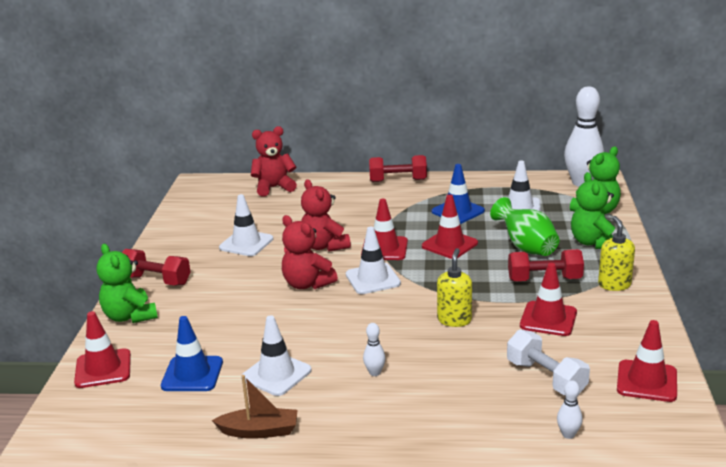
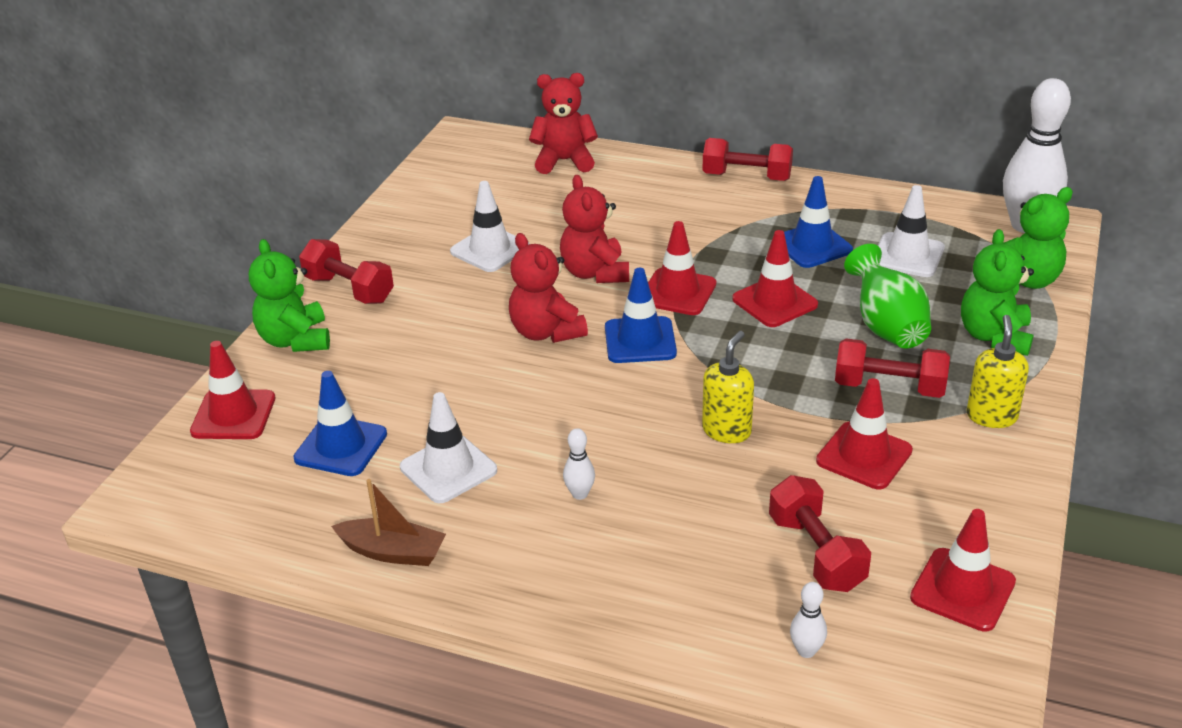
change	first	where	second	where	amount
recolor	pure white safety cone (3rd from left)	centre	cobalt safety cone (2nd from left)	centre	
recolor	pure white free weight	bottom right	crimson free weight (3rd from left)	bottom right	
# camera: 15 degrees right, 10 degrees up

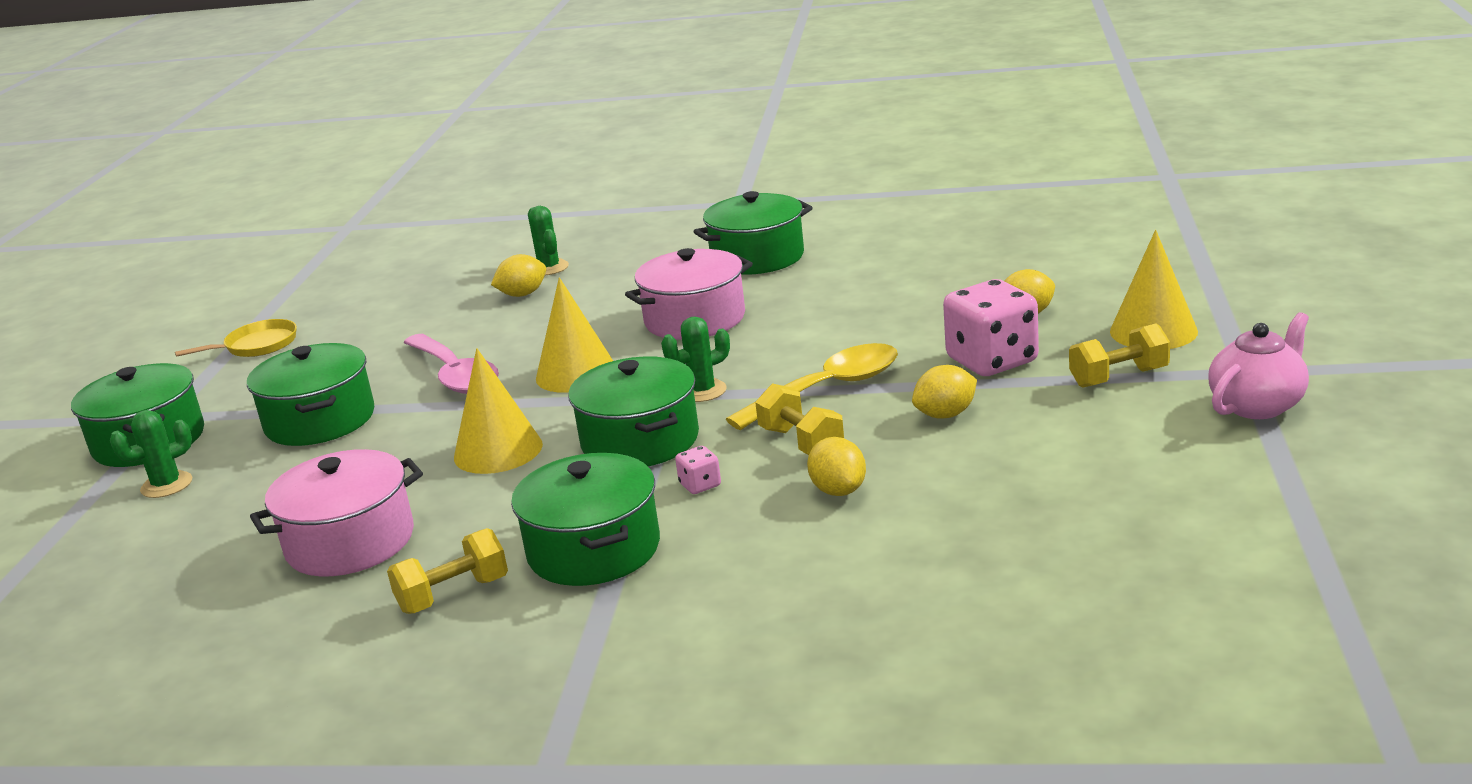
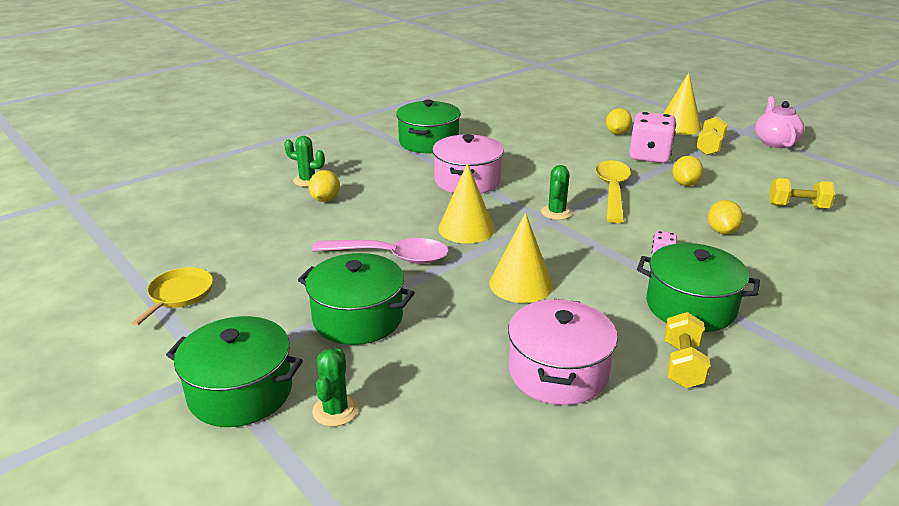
change	first	where	second	where	amount
delete	emerald stockpot (4th from left)	centre			
move	golden free weight (2nd from left in the first image)	centre	golden free weight (3rd from left)	middle right	
rotate	golden citrus fruit (2nd from left in the first image)	centre	golden citrus fruit (4th from left)	middle right	75 degrees clockwise
# camera: 50 degrees left, 5 degrees up

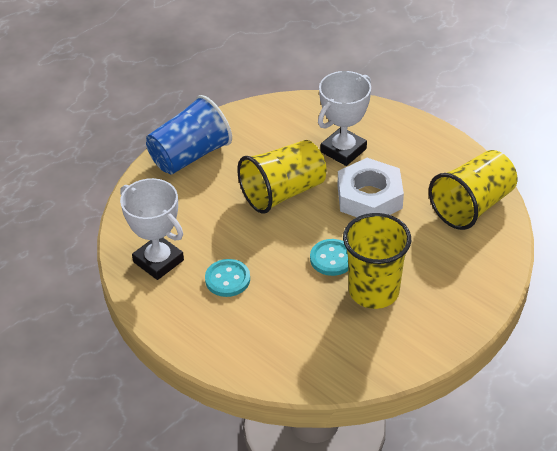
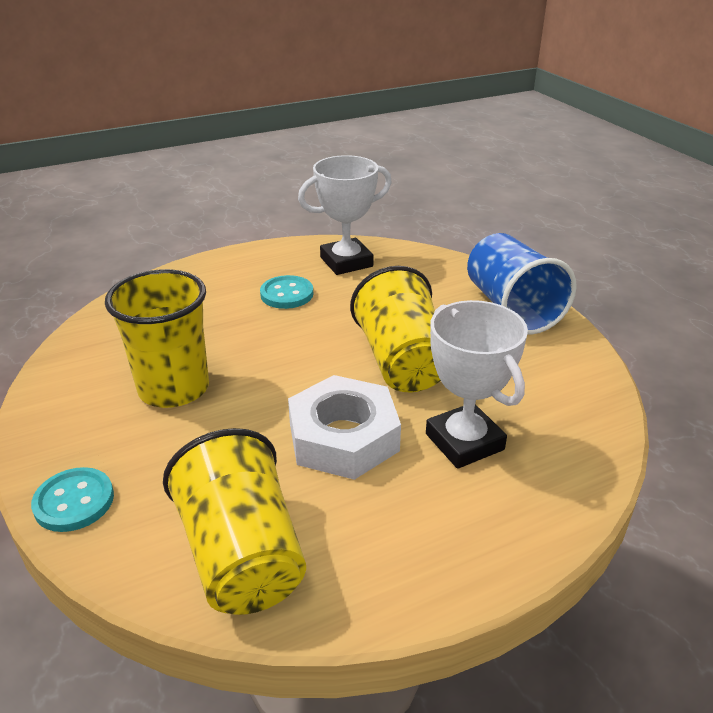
change	first	where	second	where	amount
move	aqua button (2nd from left in the first image)	centre	aqua button (1st from left)	bottom left	
# camera: 110 degrees right, 10 degrees down

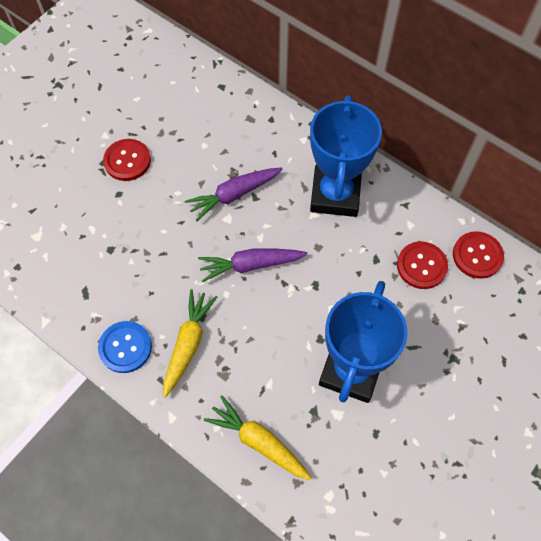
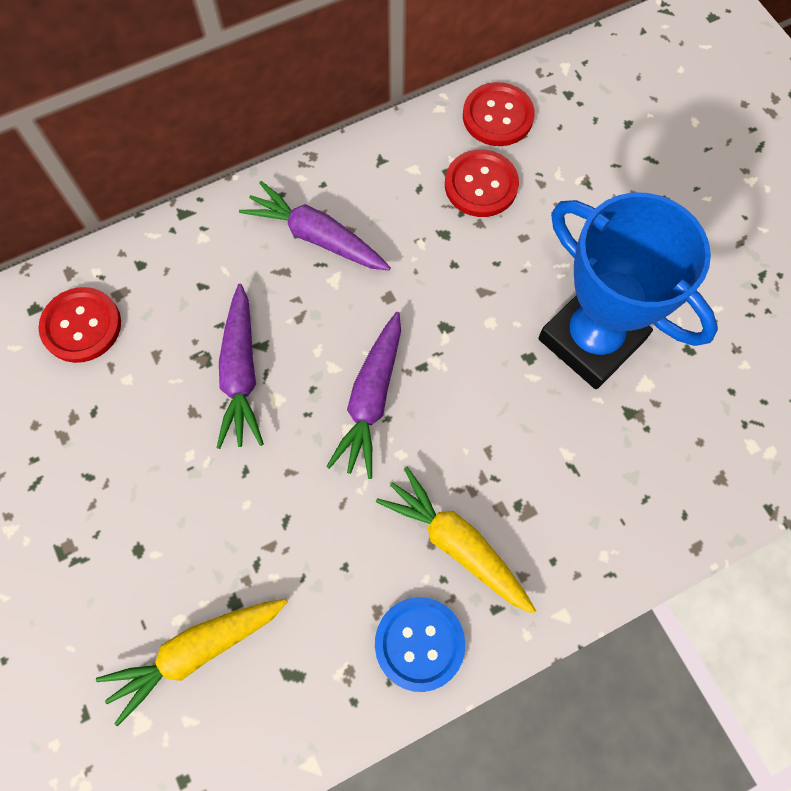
change	first	where	second	where	amount
replace	cobalt trophy (1st from left)	top centre	violet toy carrot (2nd from left)	top centre	
move	crimson button (1st from left)	top left		middle left	
move	golden toy carrot (2nd from left in the first image)	bottom centre	golden toy carrot (1st from left)	bottom left	
# camera: 65 degrees left, 5 degrees up

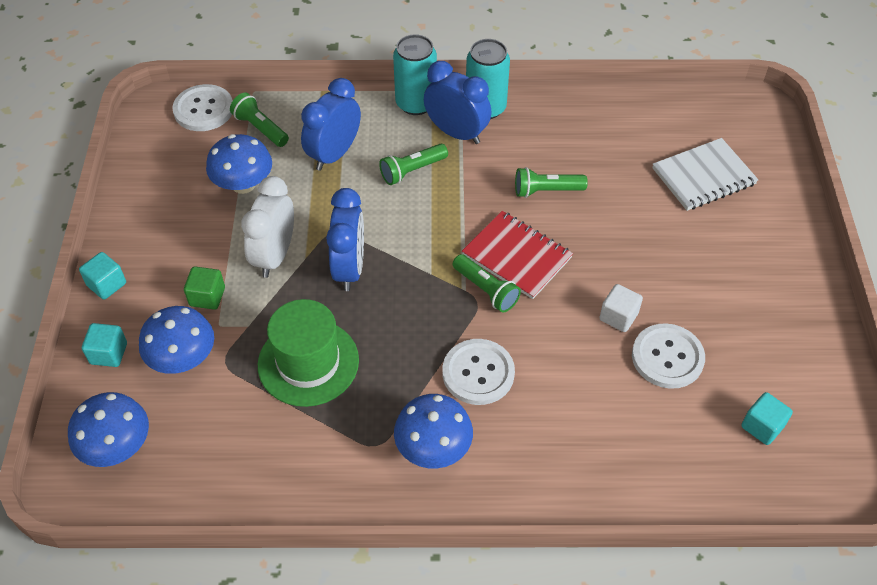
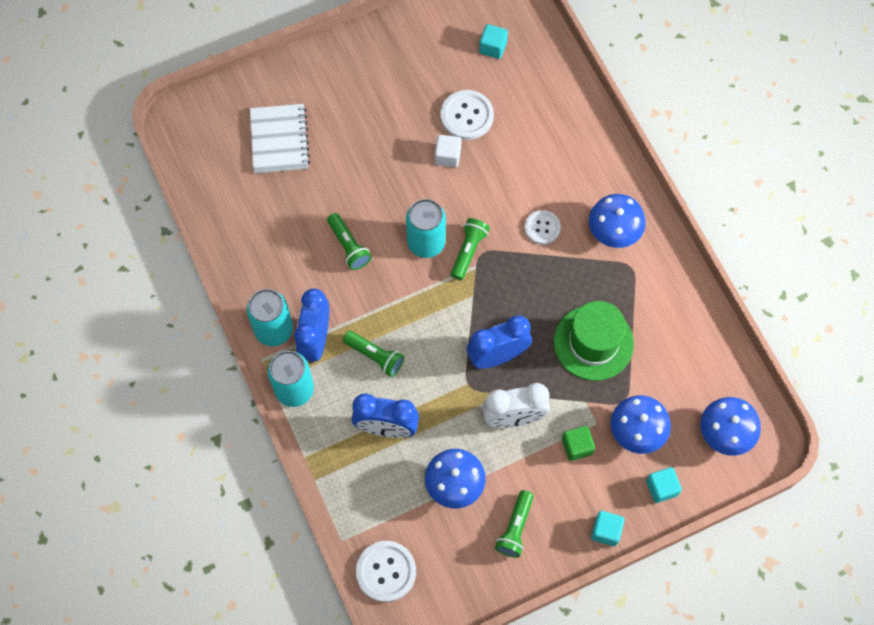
change	first	where	second	where	amount
move	emerald torch (1st from left in the first image)	top left	emerald torch (4th from left)	bottom centre	
rotate	pure white exercise book	top right		top left	45 degrees clockwise
replace	crimson exercise book	centre	aqua can (3rd from left)	centre	
resize	pure white button (2nd from left in the first image)	centre	pure white button (3rd from left)	centre	x0.65
# camera: 115 degrees left, 15 degrees up

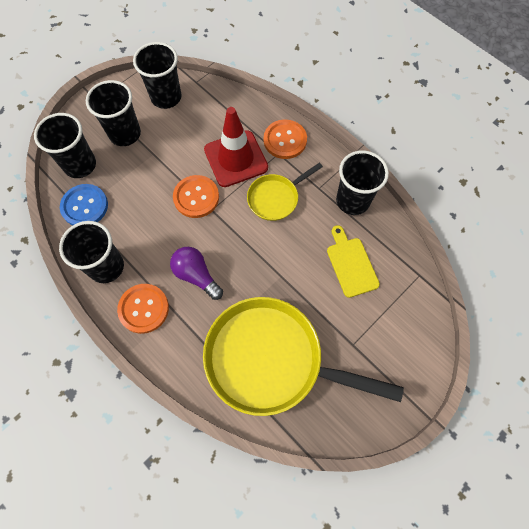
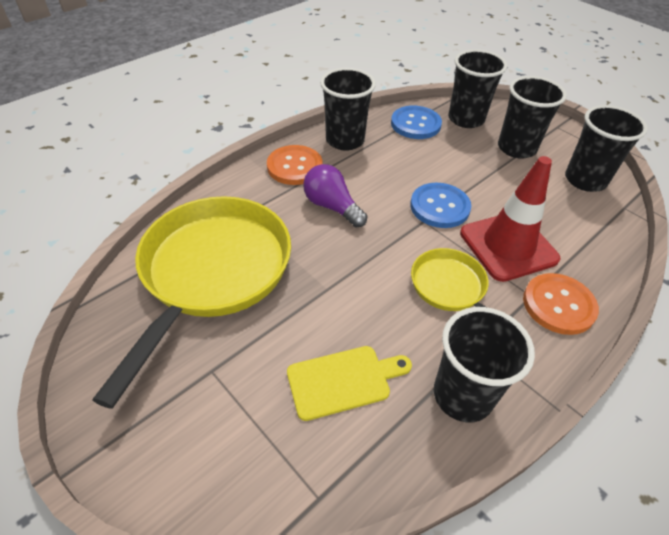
change	first	where	second	where	amount
recolor	orange-coloured button (2nd from left)	centre	cobalt button (2nd from left)	centre	
rotate	violet bulb	centre		centre	90 degrees counterclockwise
# camera: 90 degrees right, 20 degrees down

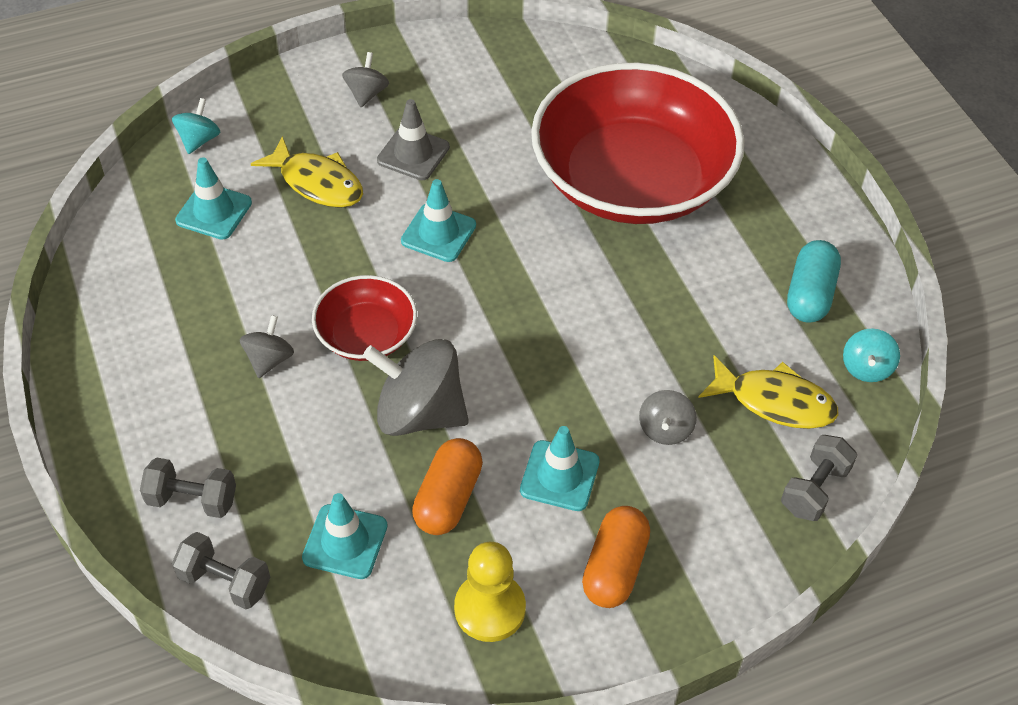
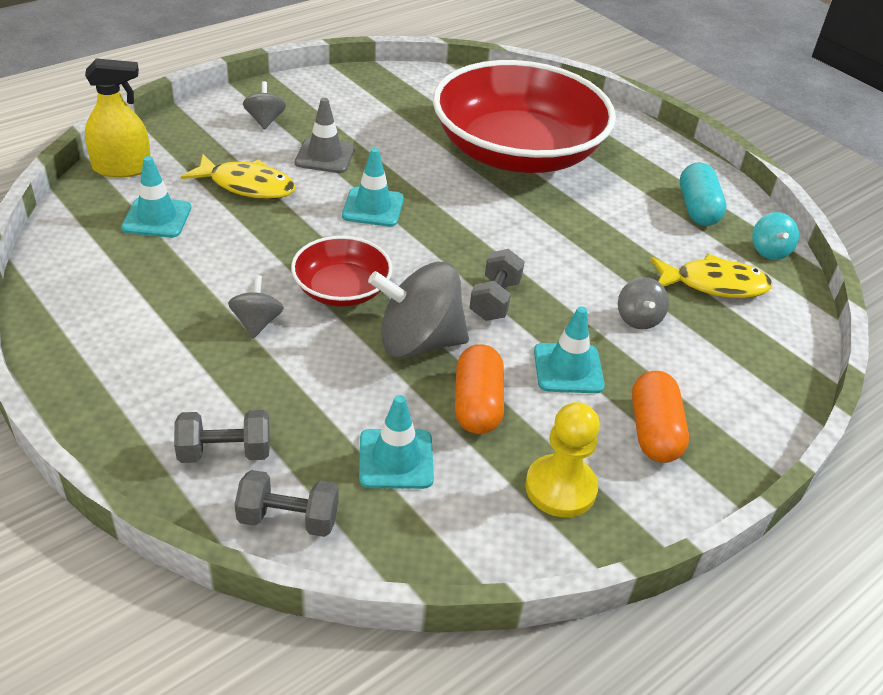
change	first	where	second	where	amount
replace	aqua whirligig (1st from left)	top left	golden spray bottle	top left	
move	ash-grey free weight (3rd from left)	bottom right		centre	
# camera: 20 degrees left, 10 degrees down

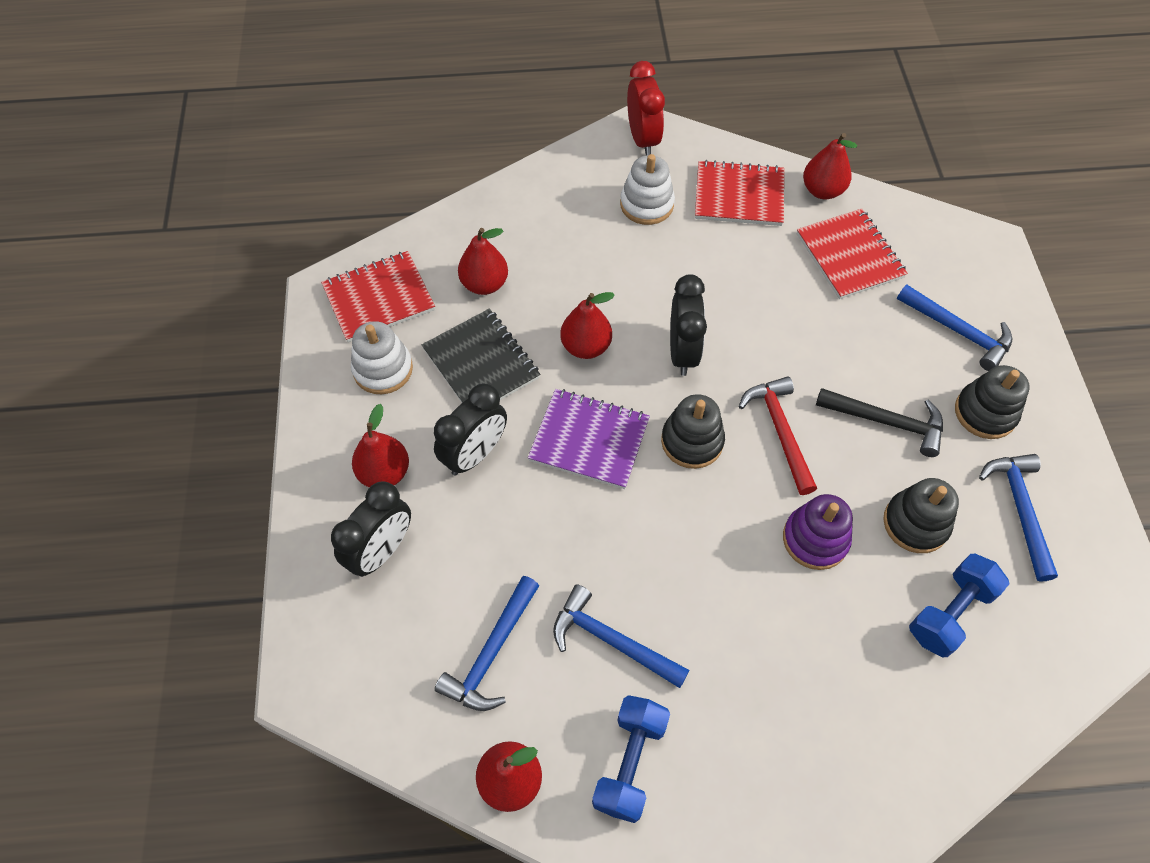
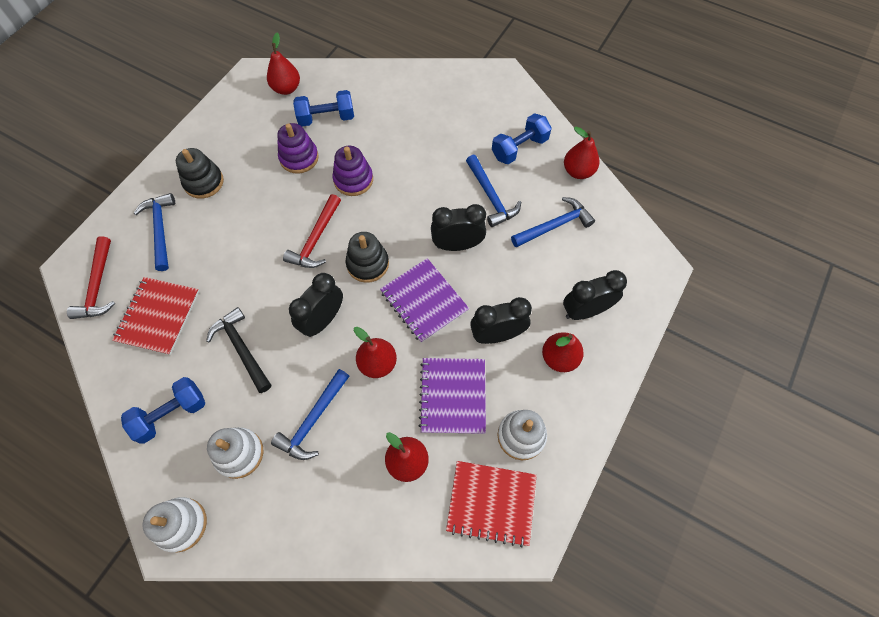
change	first	where	second	where	amount
replace	crimson bedside clock	top centre	pure white stacking rings (1st from left)	bottom left	
move	crimson toy pear (5th from left in the first image)	top right	crimson toy pear (1st from left)	top left	
replace	crimson exercise book (2nd from left)	top centre	cobalt free weight (1st from left)	middle left	
recolor	ebony exercise book	centre	violet exercise book (2nd from left)	centre	
move	ebony hammer	middle right		middle left	
move	cobalt hammer (4th from left in the first image)	middle right	cobalt hammer (2nd from left)	bottom centre	
recolor	ebony stacking rings (2nd from left)	middle right	violet stacking rings (1st from left)	top centre	
insert			ebony bedside clock (2nd from left)	centre	
insert			crimson hammer (1st from left)	middle left	
# camera: 145 degrees left, 5 degrees up

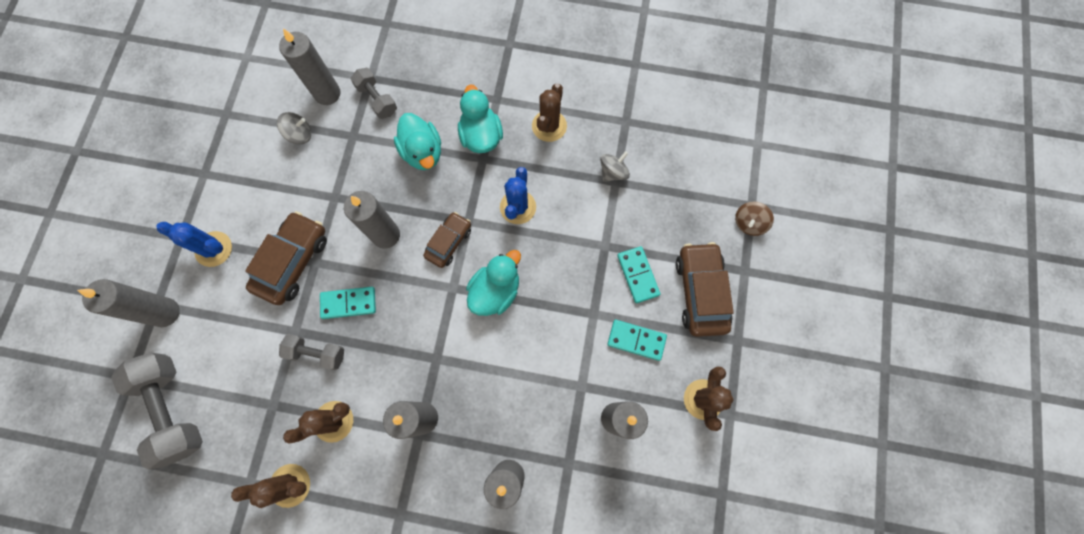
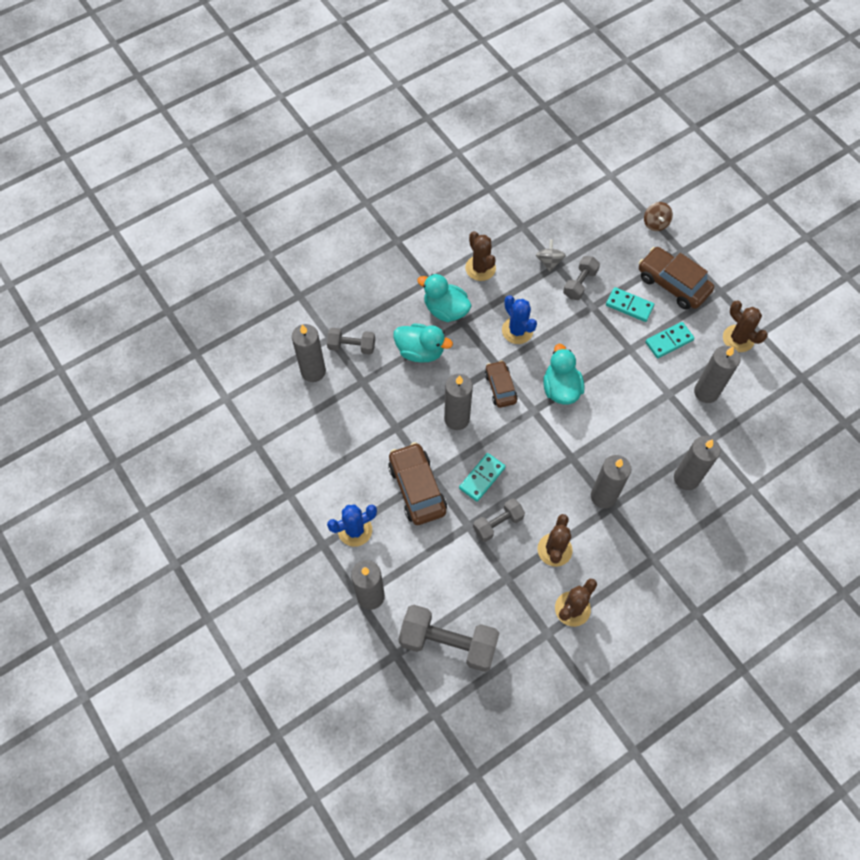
change	first	where	second	where	amount
delete	ash-grey whirligig (1st from left)	top left			
insert			ash-grey free weight (4th from left)	top right	
# camera: 45 degrees left, 10 degrees down

